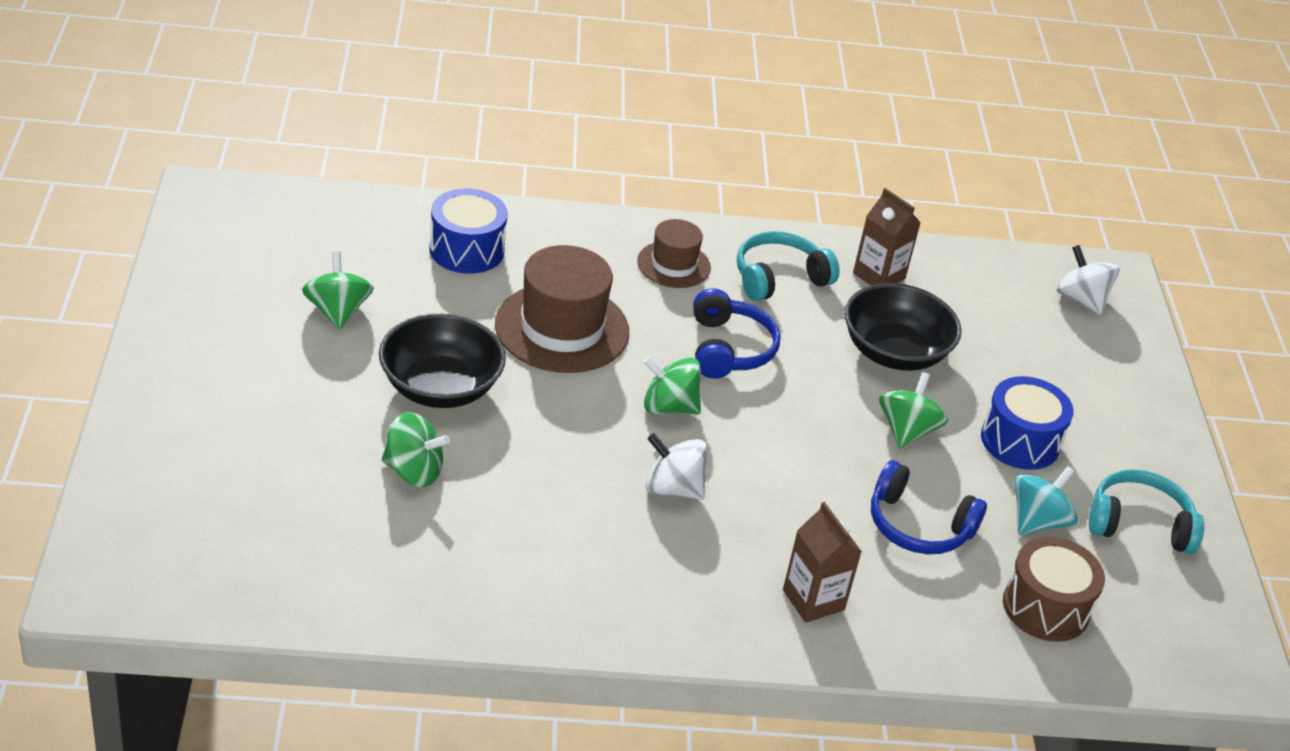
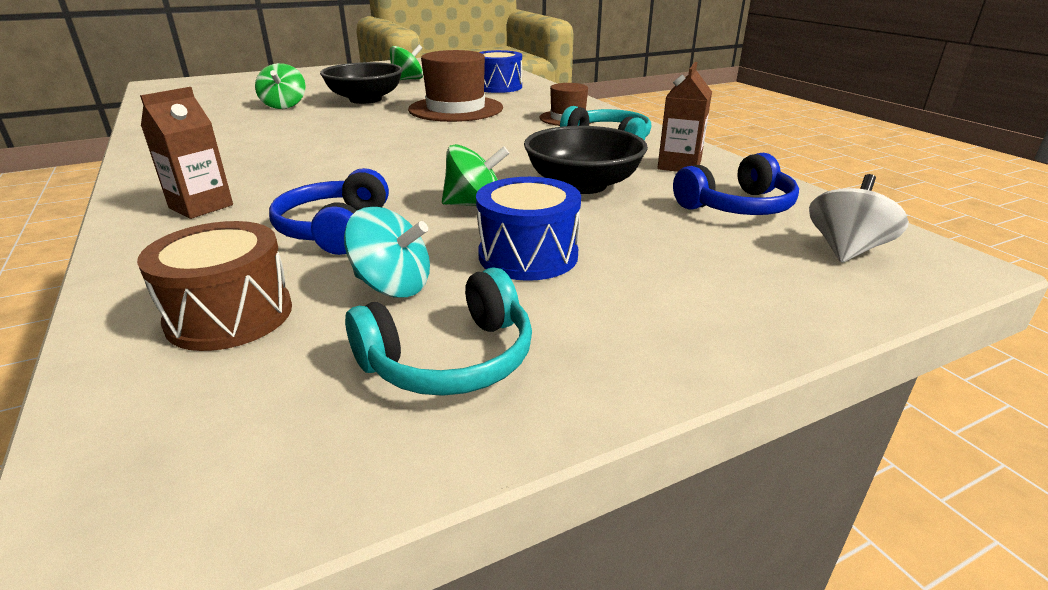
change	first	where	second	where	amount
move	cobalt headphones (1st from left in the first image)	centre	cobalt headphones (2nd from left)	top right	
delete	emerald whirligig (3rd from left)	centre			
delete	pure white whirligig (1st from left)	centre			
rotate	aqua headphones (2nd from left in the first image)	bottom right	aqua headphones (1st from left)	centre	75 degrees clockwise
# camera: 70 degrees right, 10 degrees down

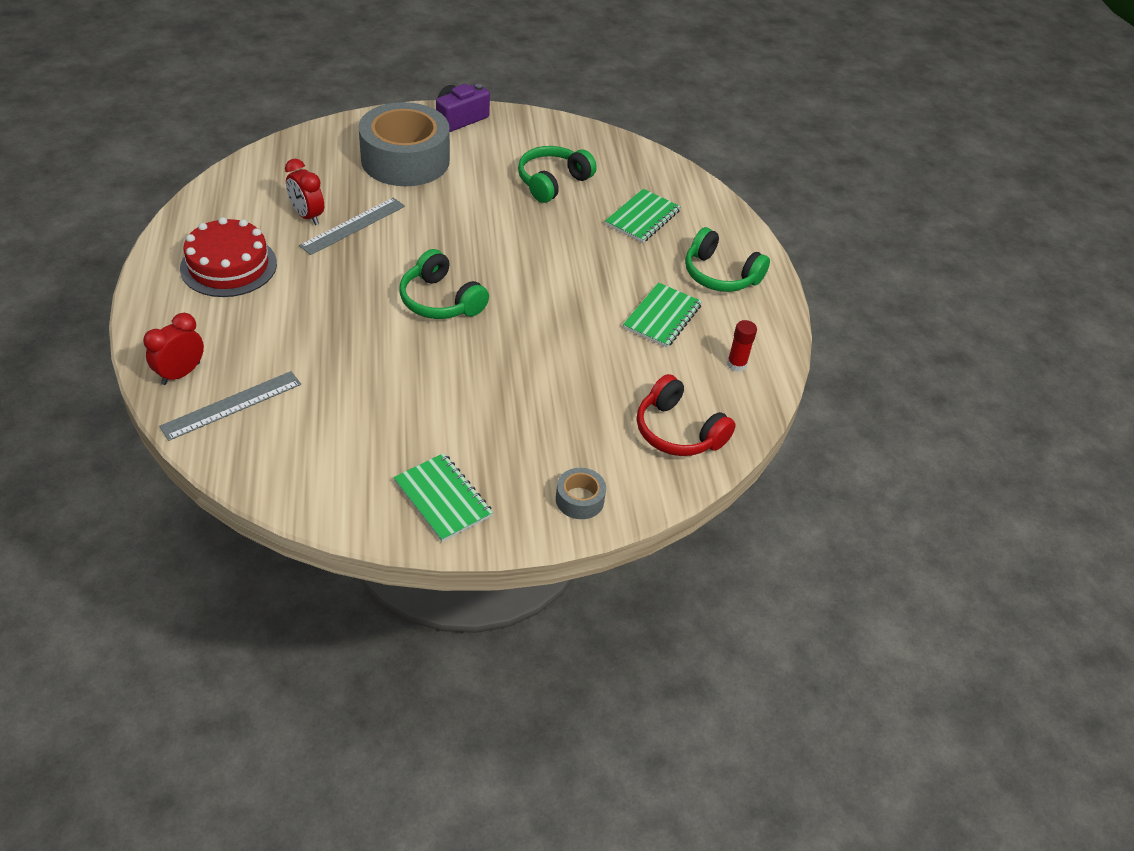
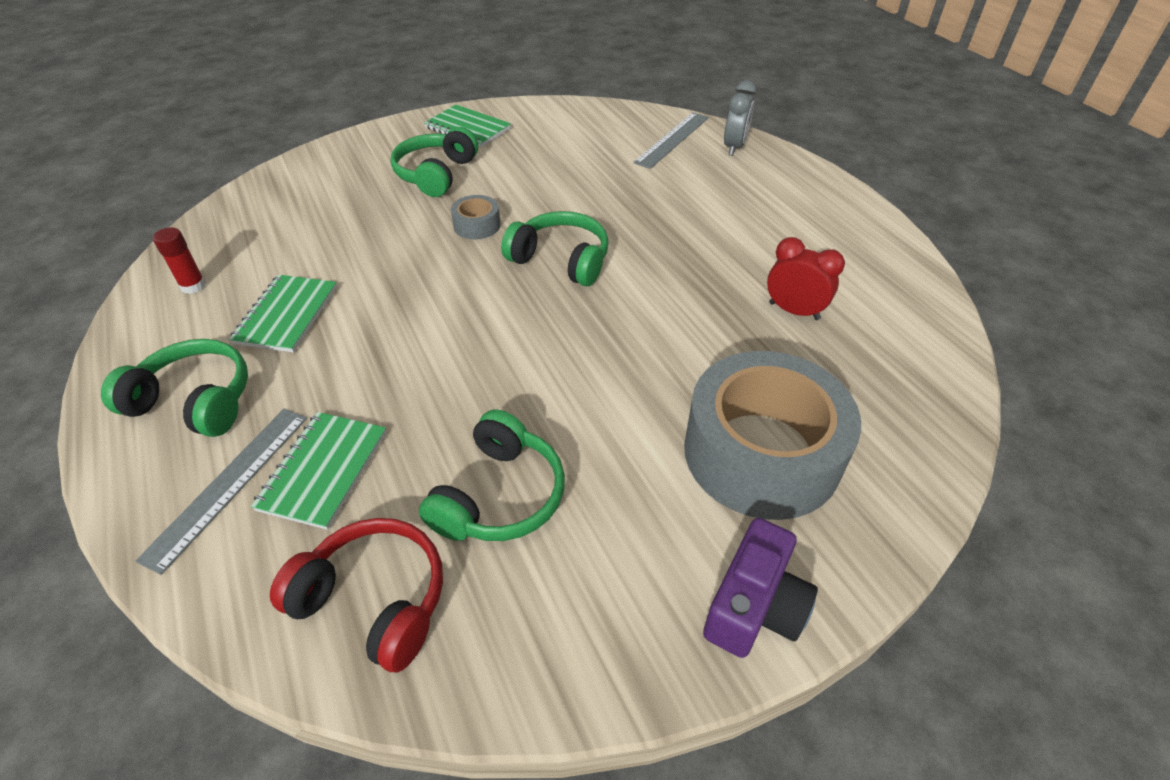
change	first	where	second	where	amount
move	ash-grey measuring stick (2nd from left in the first image)	top left	ash-grey measuring stick (1st from left)	middle left	
delete	crimson gateau	top left			
recolor	crimson bedside clock (1st from left)	middle left	ash-grey bedside clock	top centre	
move	crimson headphones	centre		bottom left	
move	ash-grey tape (2nd from left in the first image)	centre	ash-grey tape (1st from left)	top centre	
insert			emerald headphones (2nd from left)	top centre	
# camera: 165 degrees right, 0 degrees up

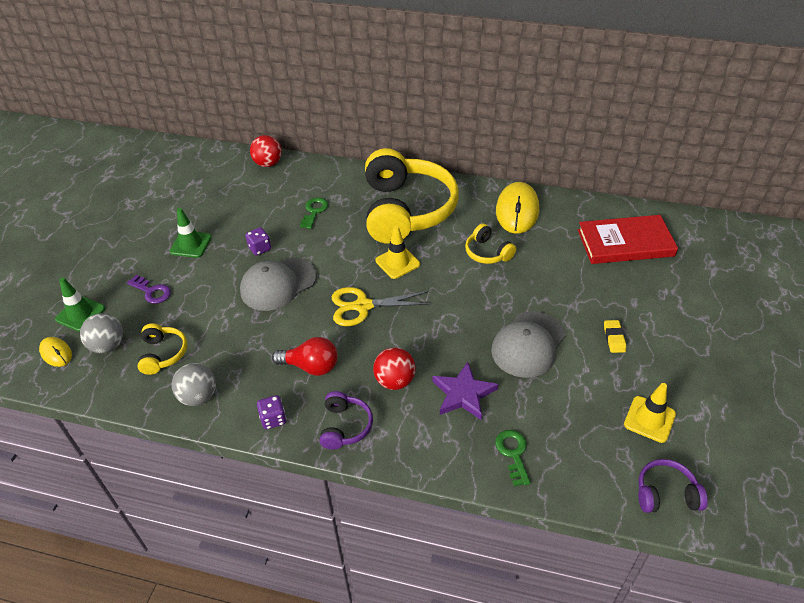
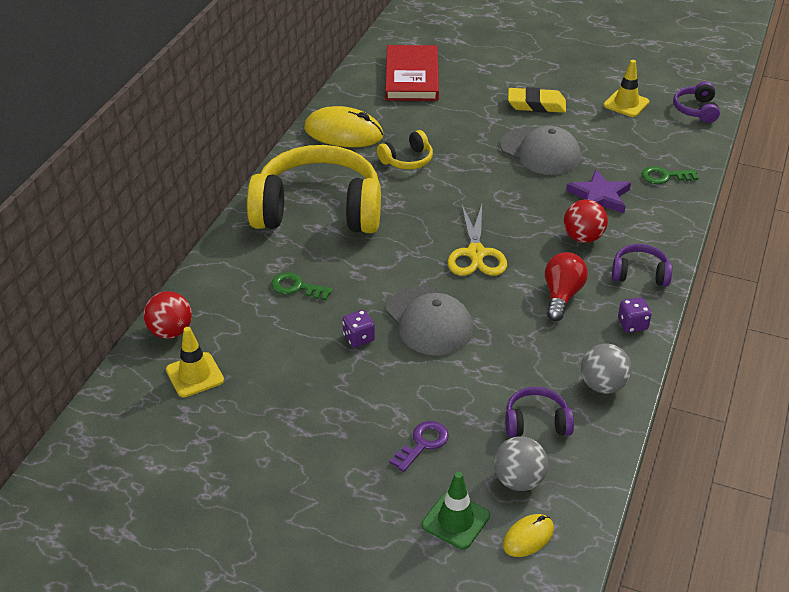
change	first	where	second	where	amount
delete	emerald safety cone (2nd from left)	middle left			
move	golden safety cone (1st from left)	centre		middle left	
resize	golden eraser	middle right		top right	x1.71
recolor	golden headphones (1st from left)	middle left	violet headphones (1st from left)	bottom right	
# camera: 85 degrees left, 5 degrees down

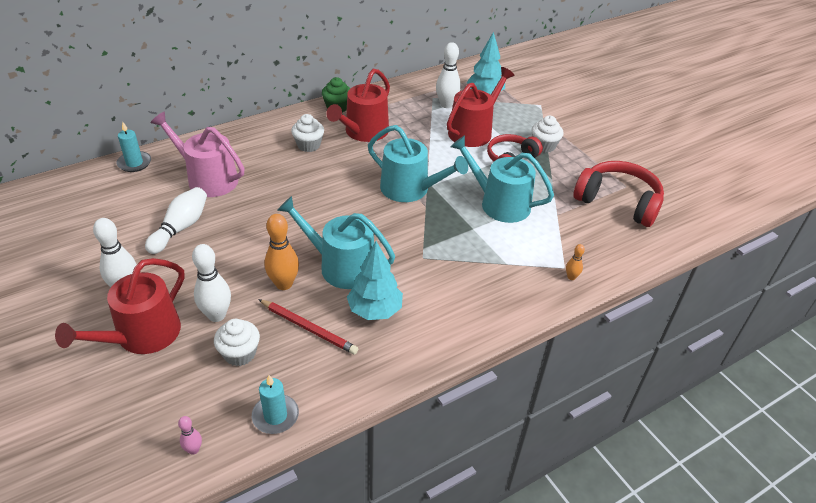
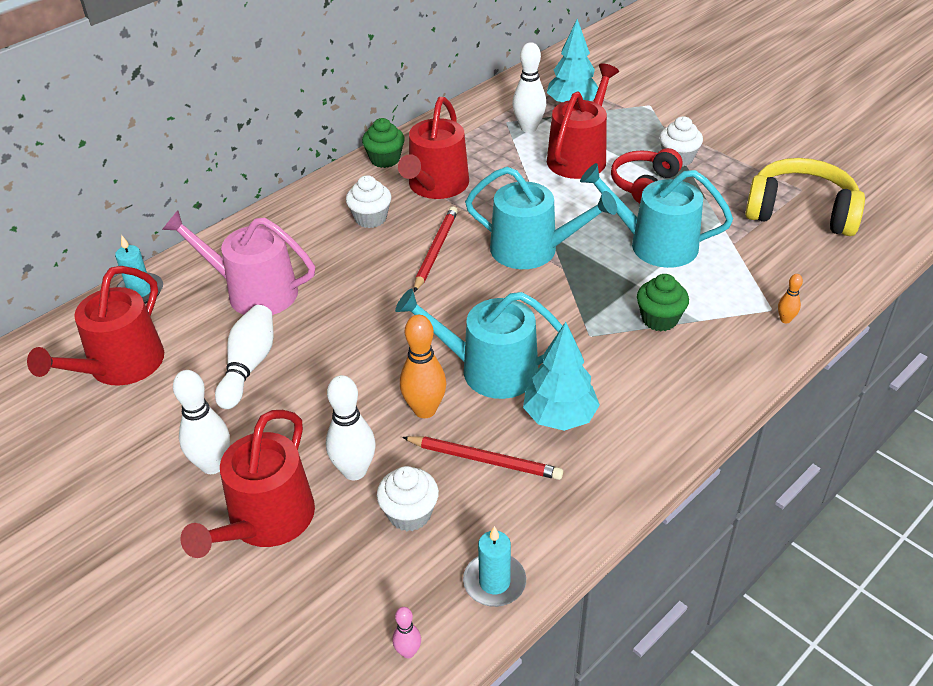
change	first	where	second	where	amount
recolor	crimson headphones (2nd from left)	middle right	golden headphones	top right	
insert			crimson lead pencil (1st from left)	centre	
insert			crimson watering pot (1st from left)	middle left	
insert			emerald cupcake (2nd from left)	middle right	
# camera: 10 degrees left, 0 degrees up

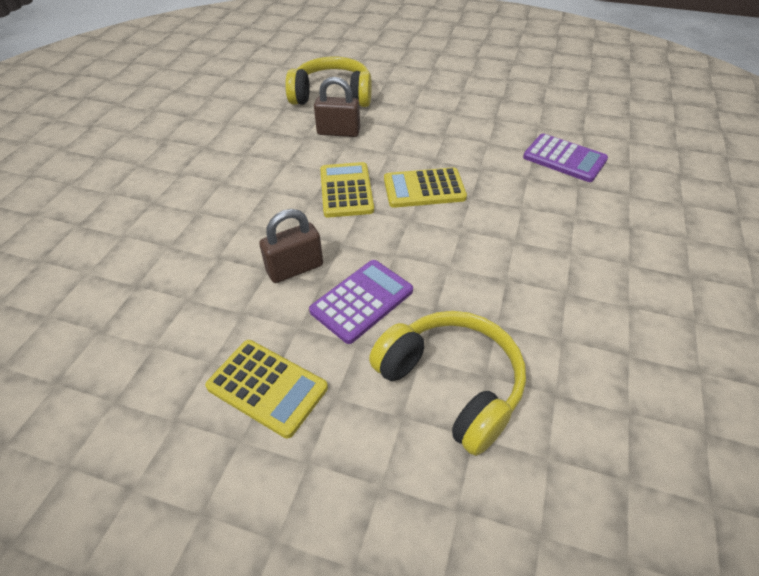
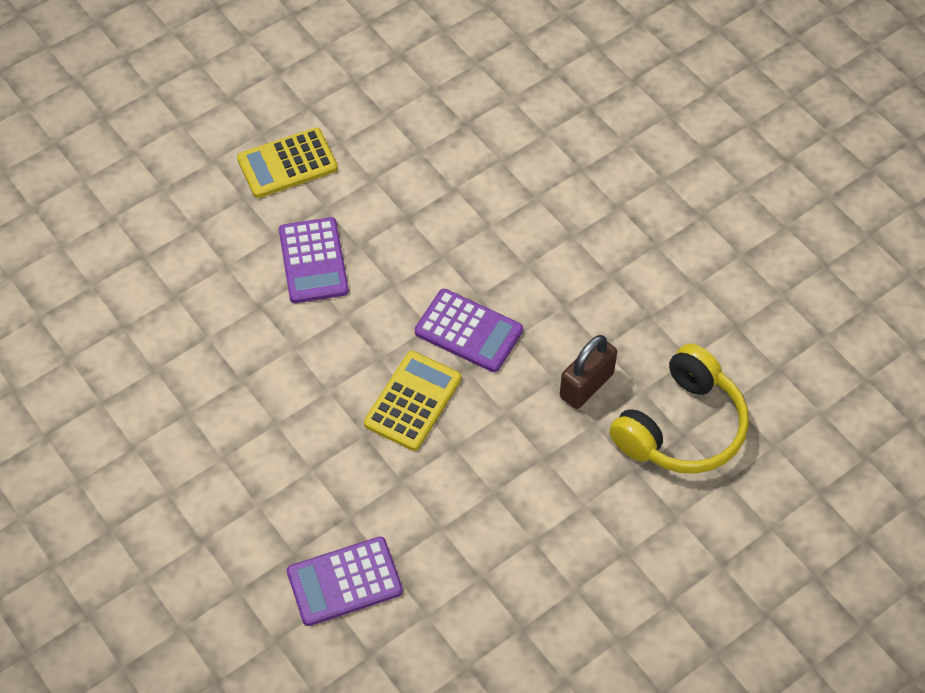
change	first	where	second	where	amount
recolor	golden adding machine (2nd from left)	top centre	violet adding machine (3rd from left)	centre	
delete	dark brown padlock (1st from left)	centre			
delete	golden headphones (2nd from left)	centre			
# camera: 125 degrees right, 10 degrees up

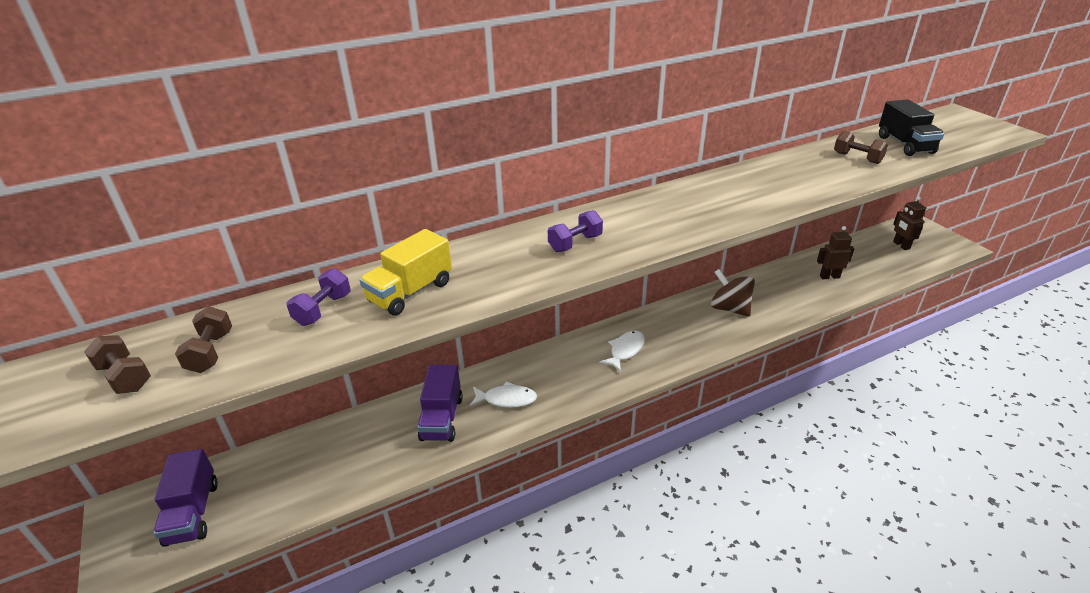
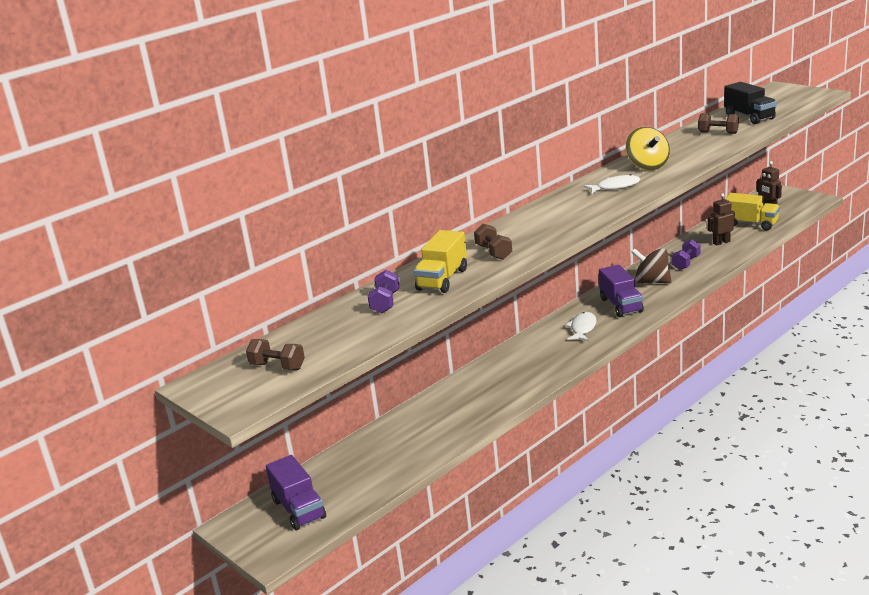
change	first	where	second	where	amount
move	violet free weight (2nd from left)	centre		middle right	
move	dark brown free weight (2nd from left)	middle left		centre	
move	violet truck (2nd from left)	bottom centre		middle right	
move	pure white fish figure (1st from left in the first image)	centre	pure white fish figure (2nd from left)	top right	
insert			golden whirligig	top right	
insert			golden truck (2nd from left)	middle right	
# camera: 15 degrees left, 10 degrees down

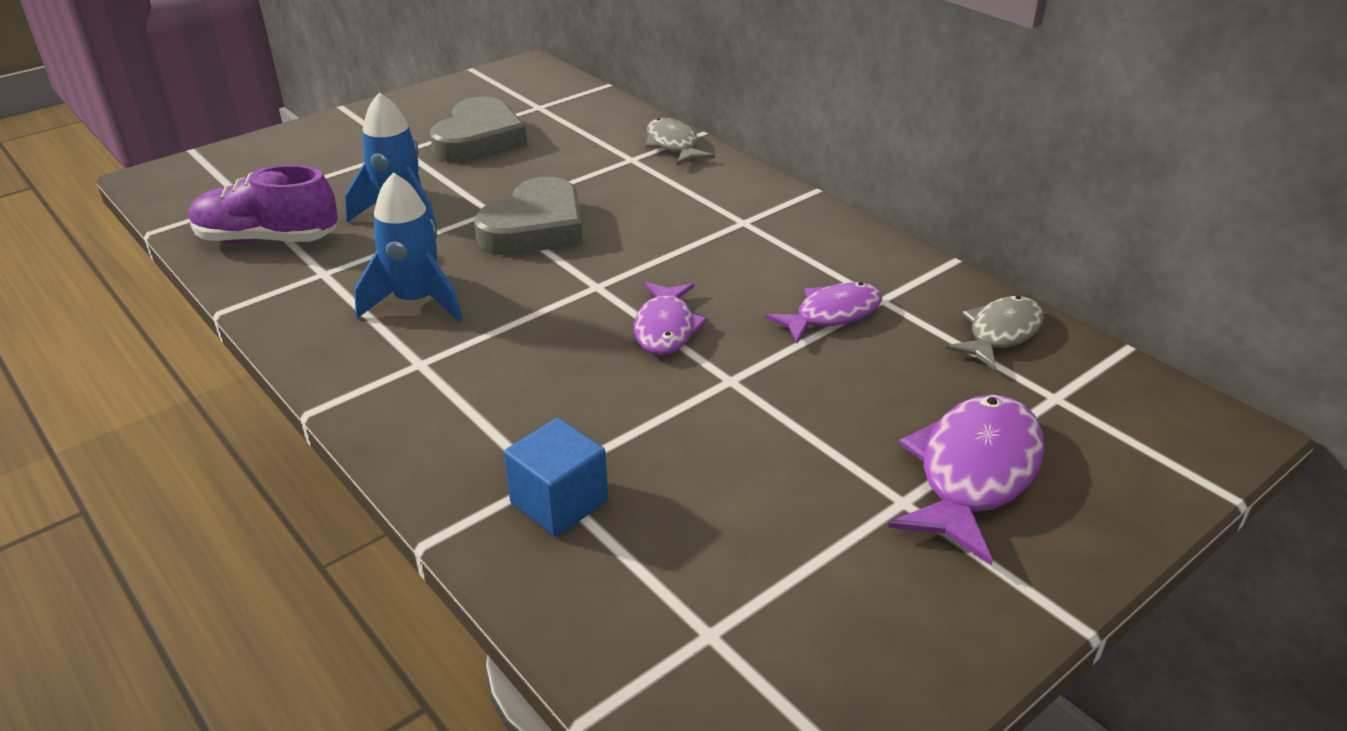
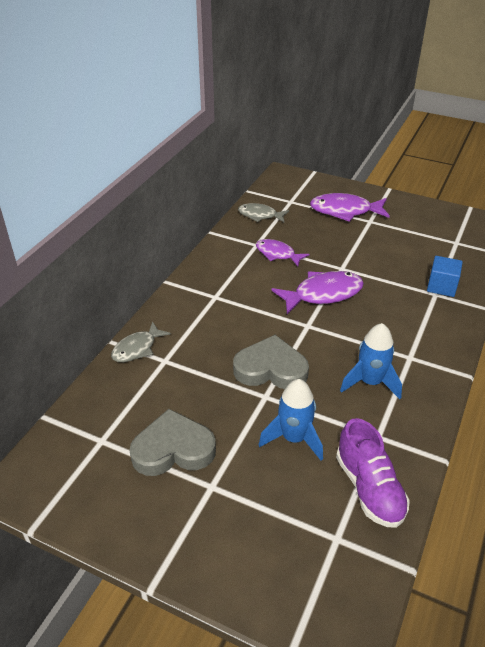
change	first	where	second	where	amount
resize	violet fish figure (1st from left in the first image)	centre	violet fish figure (2nd from left)	centre	x1.56
# camera: 115 degrees left, 5 degrees up

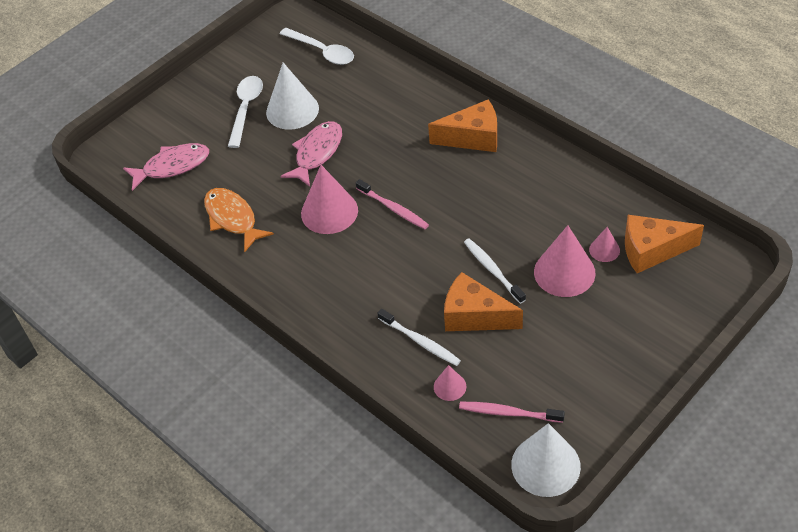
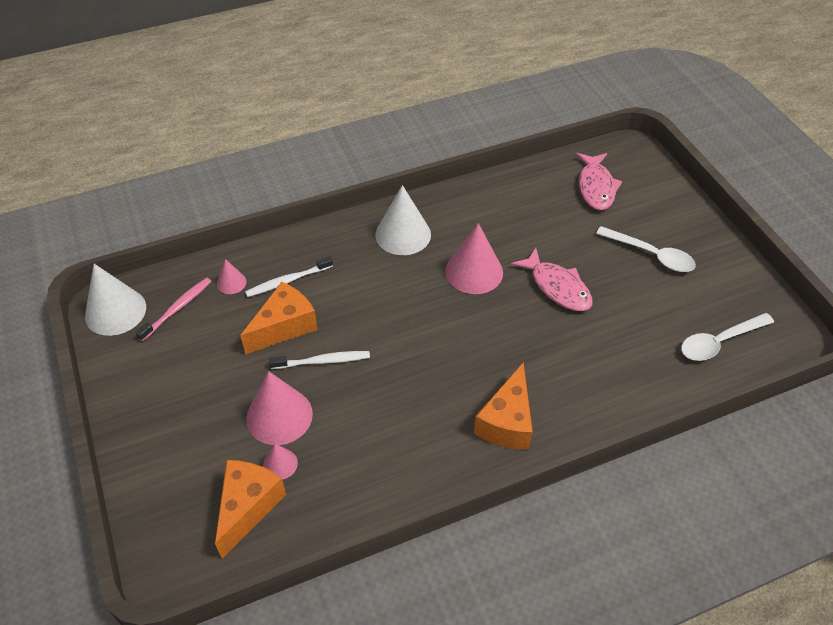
change	first	where	second	where	amount
move	pure white cone (1st from left in the first image)	top centre	pure white cone (2nd from left)	centre	
delete	rose-pink toothbrush (1st from left)	centre			
delete	orange-coloured fish figure	middle left			
# camera: 110 degrees right, 0 degrees up

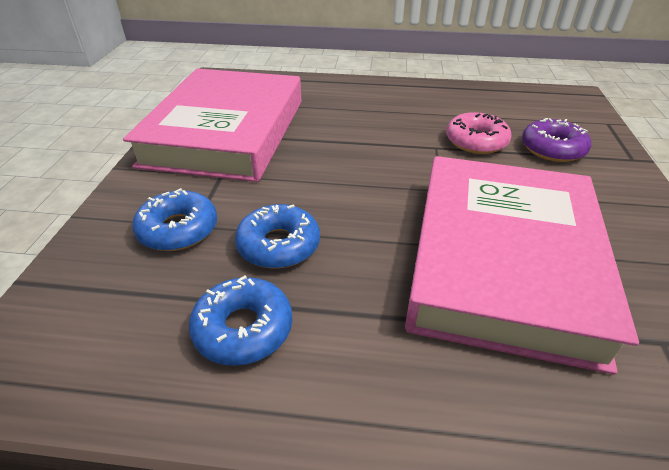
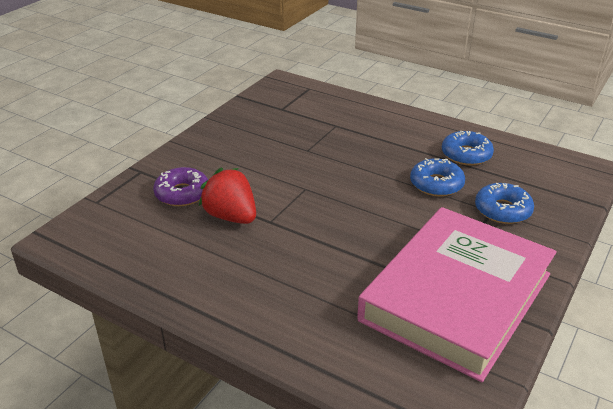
change	first	where	second	where	amount
replace	rose-pink doughnut	top right	crimson strawberry	centre	
delete	rose-pink hardback (2nd from left)	middle right			
# camera: 155 degrees left, 5 degrees down

